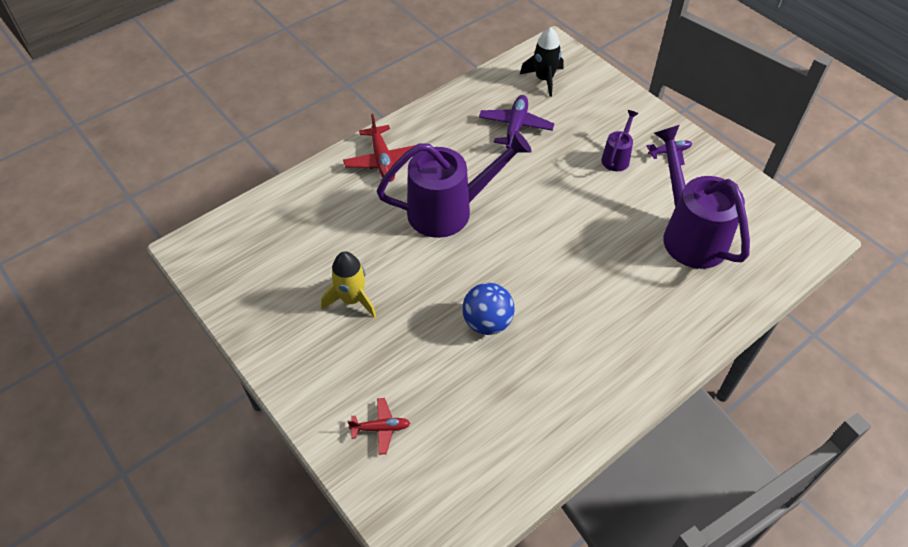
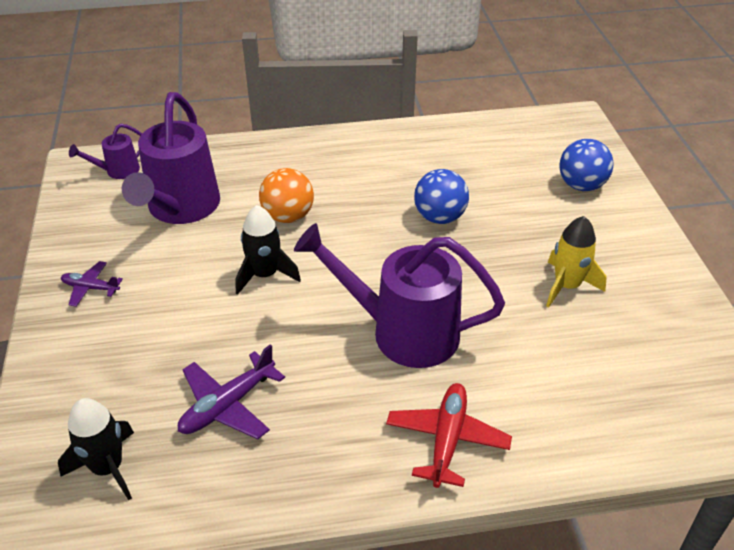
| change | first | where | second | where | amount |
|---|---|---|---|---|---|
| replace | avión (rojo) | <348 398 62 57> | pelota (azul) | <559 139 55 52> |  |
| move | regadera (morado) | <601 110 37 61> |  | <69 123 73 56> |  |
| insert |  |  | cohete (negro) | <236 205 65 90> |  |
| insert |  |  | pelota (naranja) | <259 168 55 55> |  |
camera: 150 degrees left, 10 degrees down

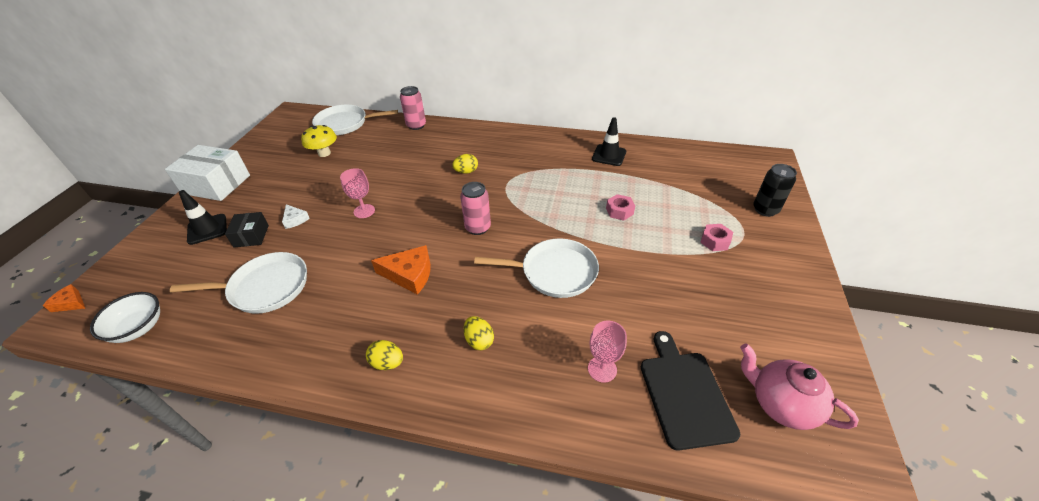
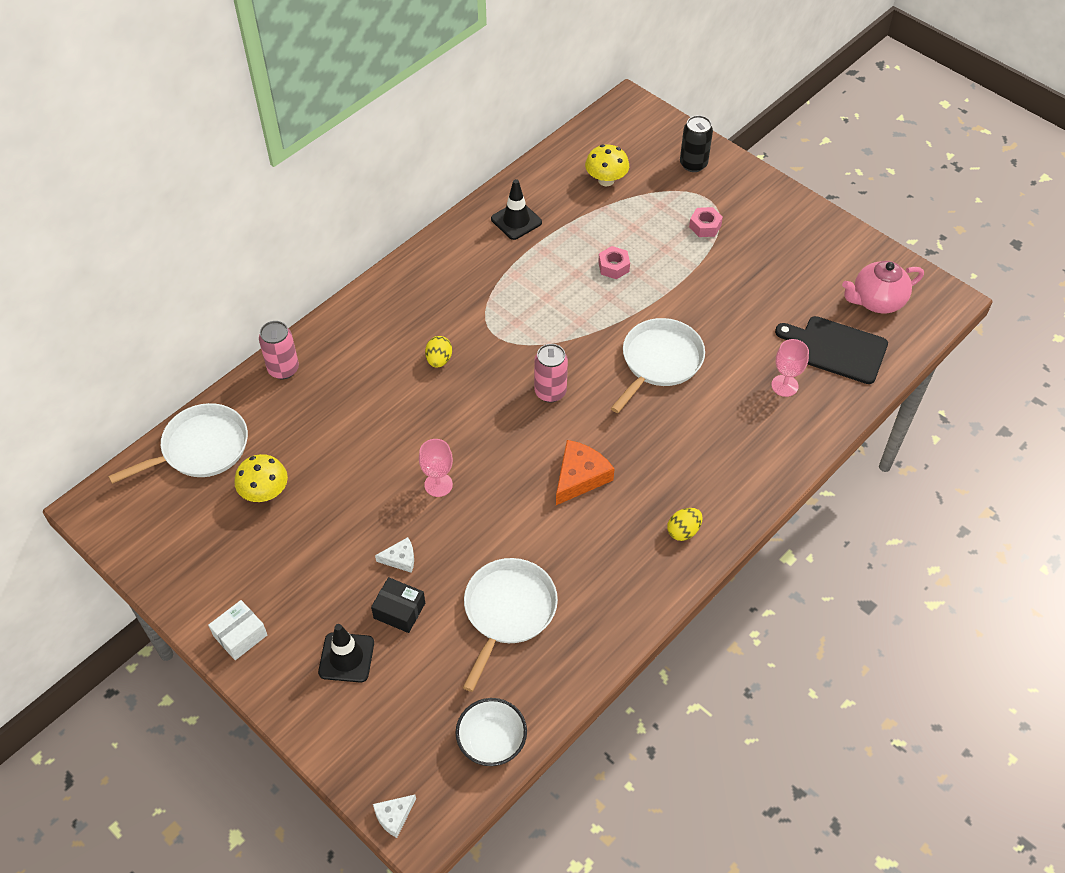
| change | first | where | second | where | amount |
|---|---|---|---|---|---|
| recolor | queso (naranja) | <43 284 43 28> | queso (blanco) | <373 794 43 44> |  |
| resize | caja (blanco) | <165 145 85 56> |  | <208 600 59 60> | x0.54 |
| rotate | sartén (blanco) | <312 105 86 30> |  | <108 403 140 81> | 150 degrees counterclockwise |
| delete | huevo (amarillo) | <464 316 30 34> |  |  |  |
| insert |  |  | seta (amarillo) | <585 145 44 41> |  |
camera: 60 degrees left, 10 degrees up

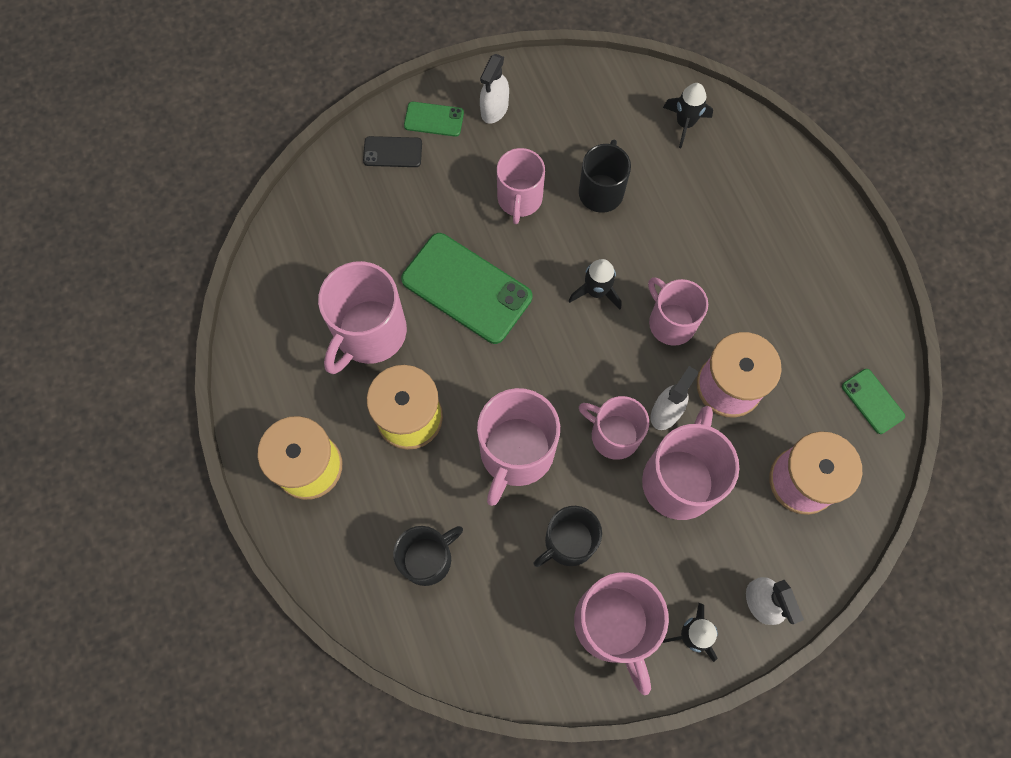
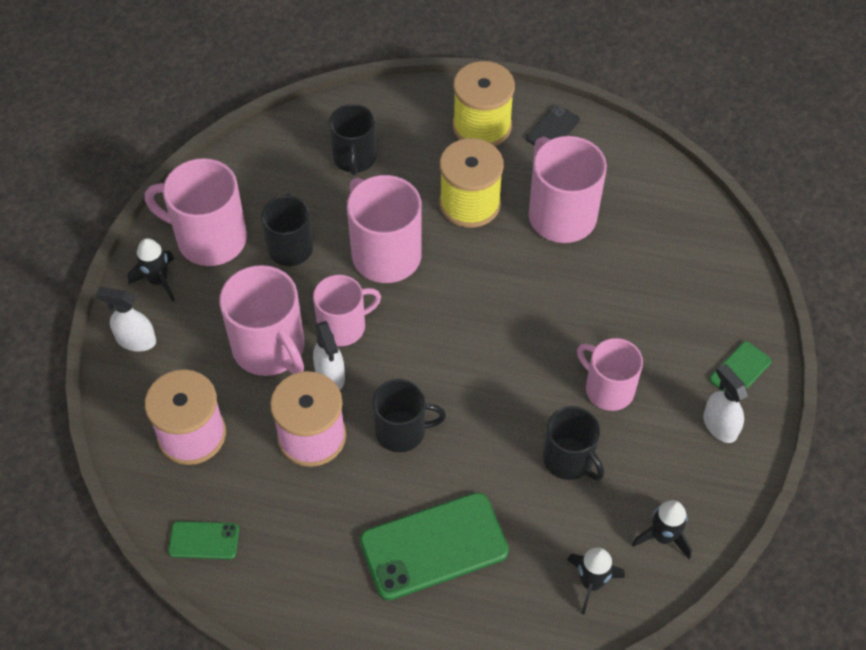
| change | first | where | second | where | amount |
|---|---|---|---|---|---|
| move | móvil (negro) | <363 136 59 31> |  | <526 105 54 40> |  |
| move | móvil (verde) | <401 233 131 111> |  | <360 492 149 108> |  |
| move | cohete (negro) | <569 259 52 51> |  | <632 500 60 59> |  |
| recolor | taza (rosa) | <648 277 60 69> | taza (negro) | <372 379 74 73> |  |
camera: 125 degrees right, 15 degrees down

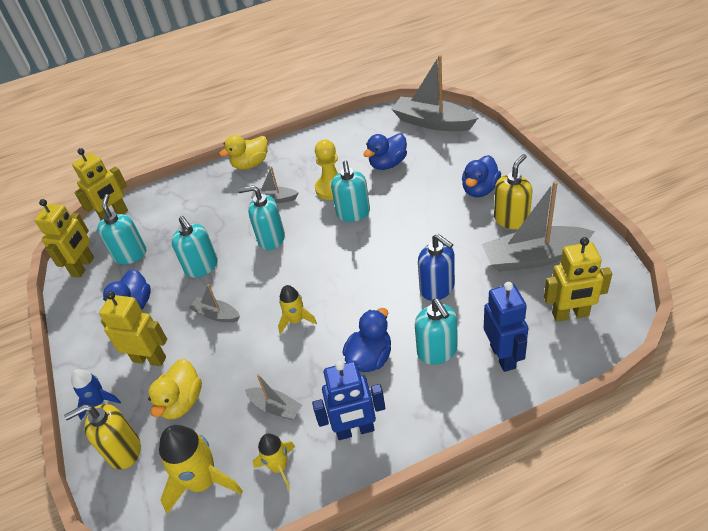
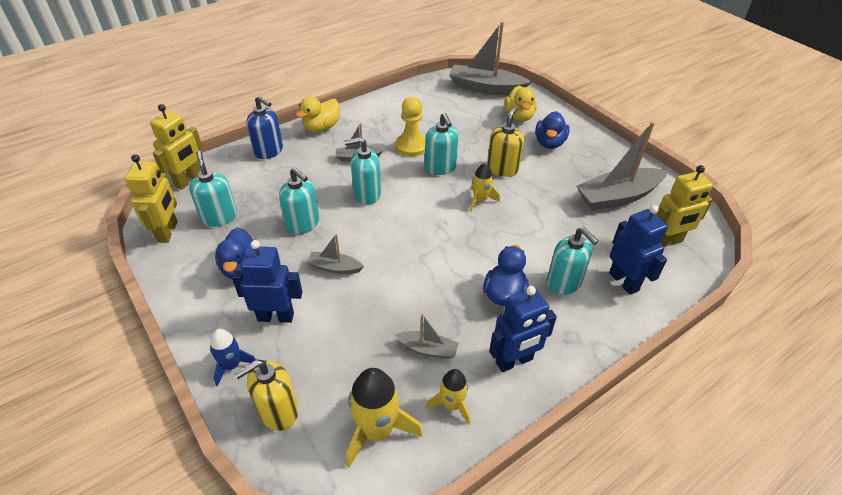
| change | first | where | second | where | amount |
|---|---|---|---|---|---|
| recolor | robot (amarillo) | <99 291 68 75> | robot (azul) | <232 240 70 83> |  |
| move | pato (amarillo) | <148 359 54 61> |  | <505 86 32 35> |  |
| move | cohete (amarillo) | <278 285 39 49> |  | <470 163 30 48> |  |
| delete | pato (azul) | <363 133 44 37> |  |  |  |
| move | dispensador de jabón (azul) | <418 234 37 67> |  | <246 96 37 63> |  |
| move | dispensador de jabón (amarillo) | <494 154 38 75> |  | <487 106 37 71> |  |
camera: 20 degrees left, 0 degrees up

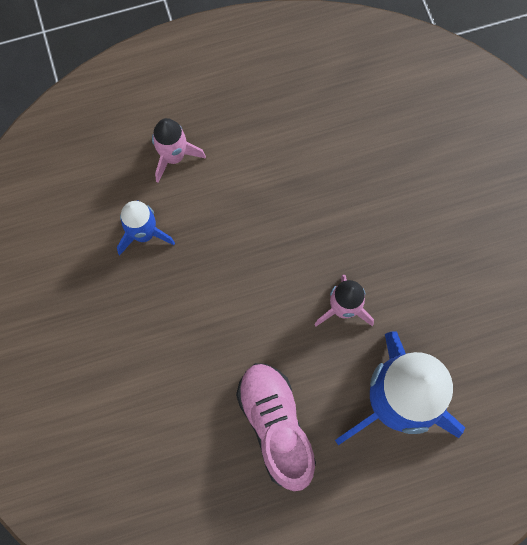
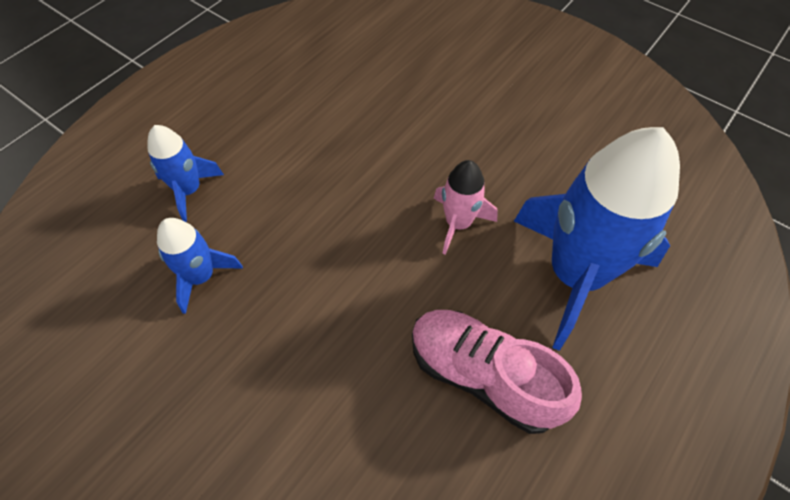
| change | first | where | second | where | amount |
|---|---|---|---|---|---|
| recolor | cohete (rosa) | <152 118 54 65> | cohete (azul) | <147 125 77 97> |  |
camera: 35 degrees left, 15 degrees down

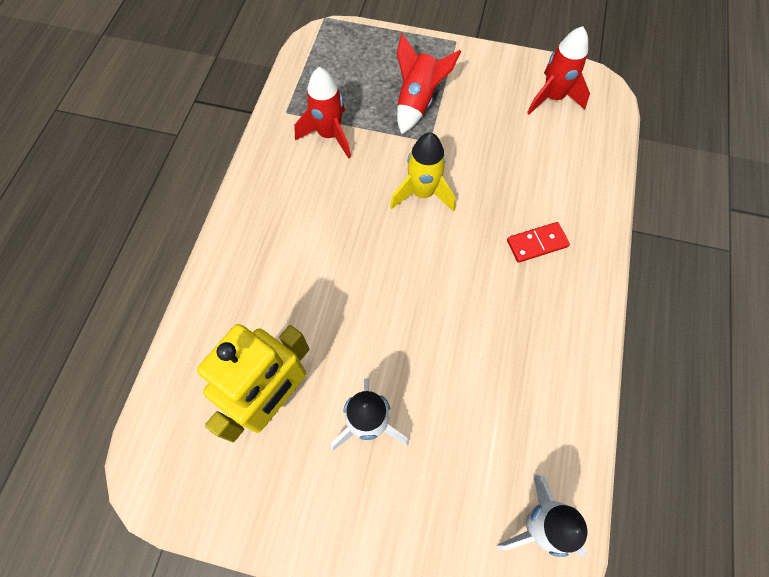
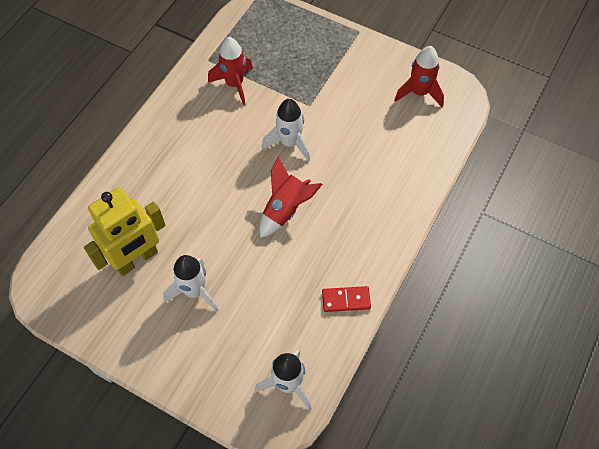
| change | first | where | second | where | amount |
|---|---|---|---|---|---|
| recolor | cohete (amarillo) | <390 132 66 80> | cohete (blanco) | <262 99 48 63> |  |
| move | cohete (rojo) | <397 33 64 101> |  | <259 156 64 82> |  |
| move | ficha de dominó (rojo) | <507 222 63 41> |  | <322 286 49 26> |  |
camera: 15 degrees right, 5 degrees down

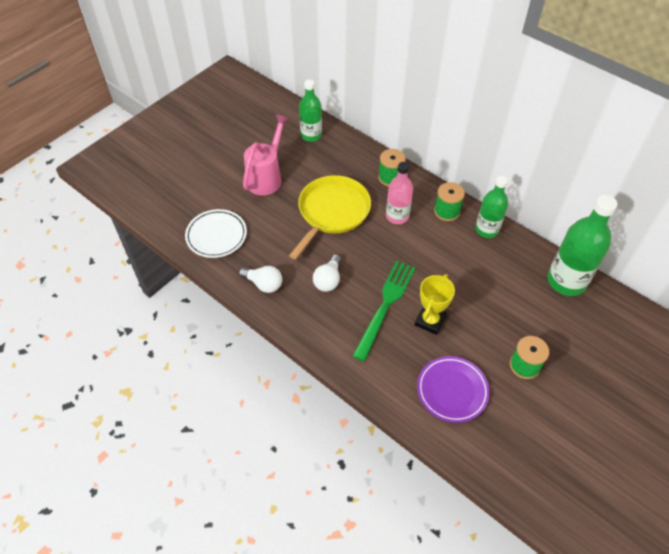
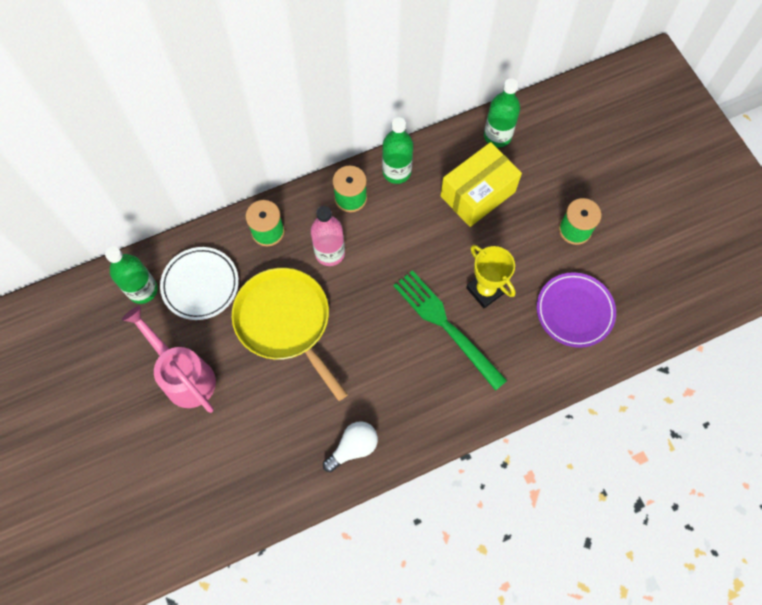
| change | first | where | second | where | amount |
|---|---|---|---|---|---|
| move | plato (blanco) | <185 209 62 49> |  | <160 247 79 73> |  |
| delete | bombilla (blanco) | <313 255 28 37> |  |  |  |
| resize | botella (verde) | <547 195 71 101> |  | <484 78 36 69> | x0.64 |
| insert |  |  | caja (amarillo) | <440 142 82 85> |  |
camera: 65 degrees left, 15 degrees up

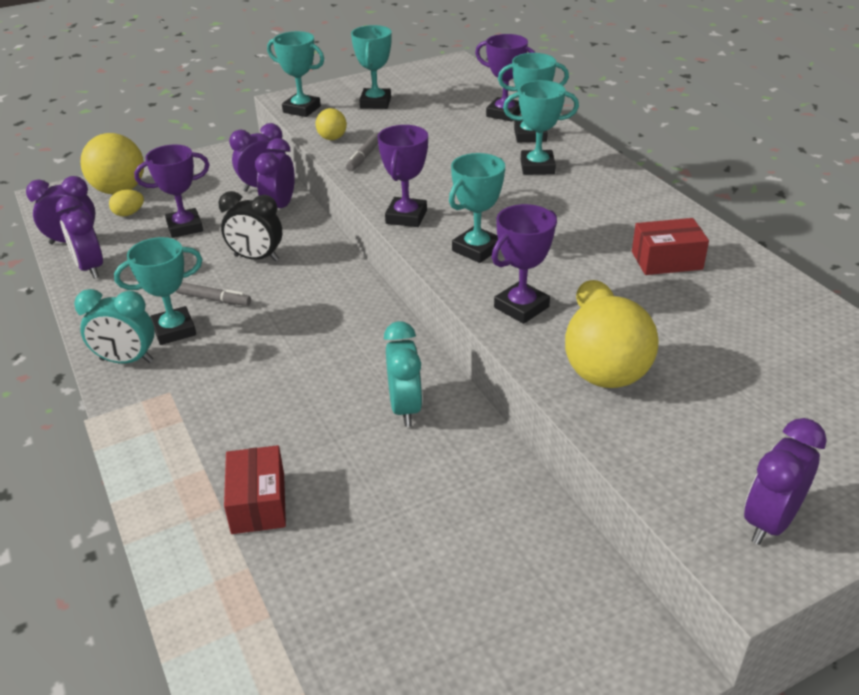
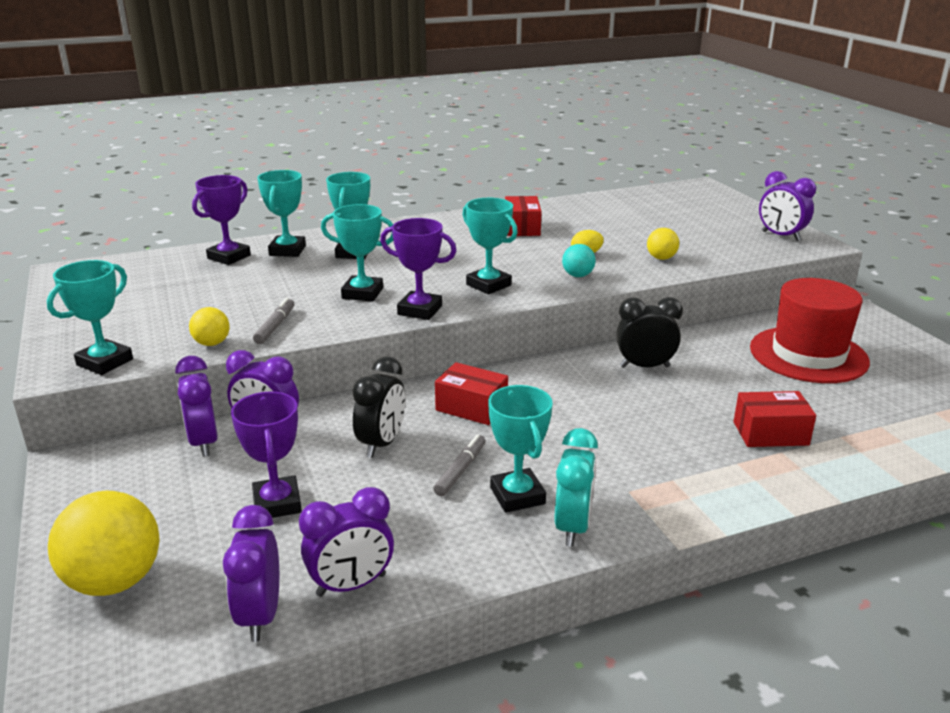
| change | first | where | second | where | amount |
|---|---|---|---|---|---|
| delete | huevo (amarillo) | <109 190 35 26> |  |  |  |
| rotate | rotulador (gris) | <346 132 32 39> |  | <253 298 41 46> | 105 degrees counterclockwise |
| move | trofeo (turquesa) | <351 25 41 84> |  | <321 204 72 98> |  |
| recolor | despertador (turquesa) | <384 321 39 105> | despertador (negro) | <616 297 67 71> |  |
| replace | trofeo (morado) | <492 204 65 120> | pelota (turquesa) | <562 244 34 33> |  |
| resize | pelota (amarillo) | <565 296 94 92> |  | <647 228 32 32> | x0.51 |
| insert |  |  | caja (rojo) | <435 362 73 63> |  |
| insert |  |  | sombrero (rojo) | <750 278 120 105> |  |
camera: 85 degrees left, 10 degrees down

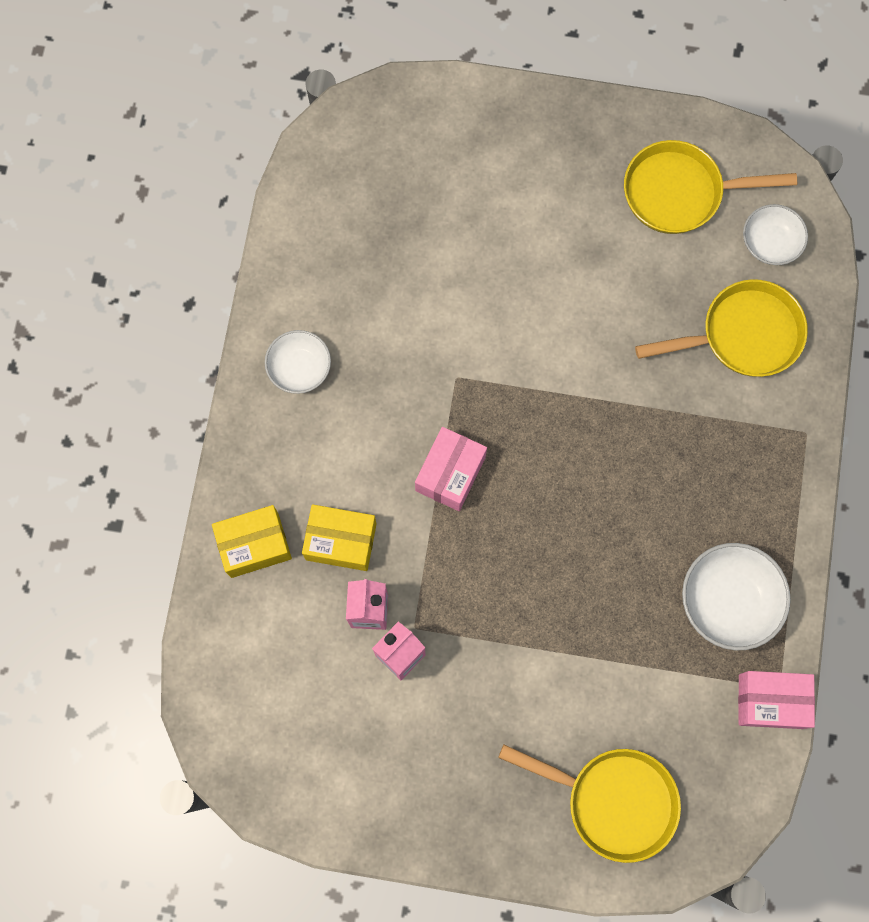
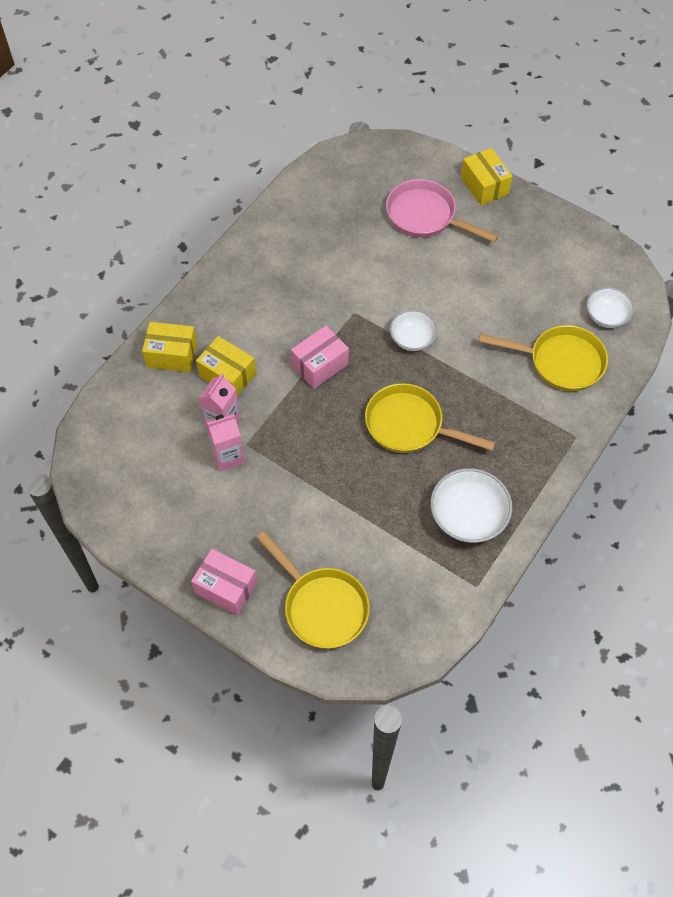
| change | first | where | second | where | amount |
|---|---|---|---|---|---|
| move | cuenco (blanco) | <265 330 66 64> |  | <390 310 48 41> |  |
| move | sartén (amarillo) | <624 140 173 94> |  | <365 383 131 70> |  |
| move | caja (rosa) | <738 671 77 58> |  | <191 549 66 66> |  |
| insert |  |  | sartén (rosa) | <386 179 113 63> |  |
| insert |  |  | caja (amarillo) | <461 148 51 57> |  |
camera: 25 degrees right, 15 degrees down

